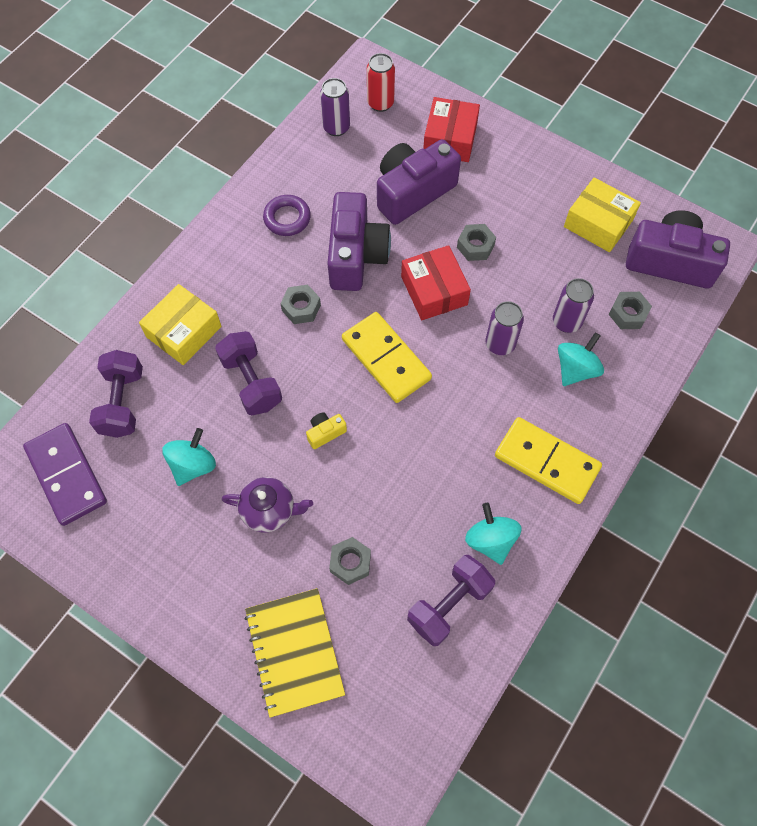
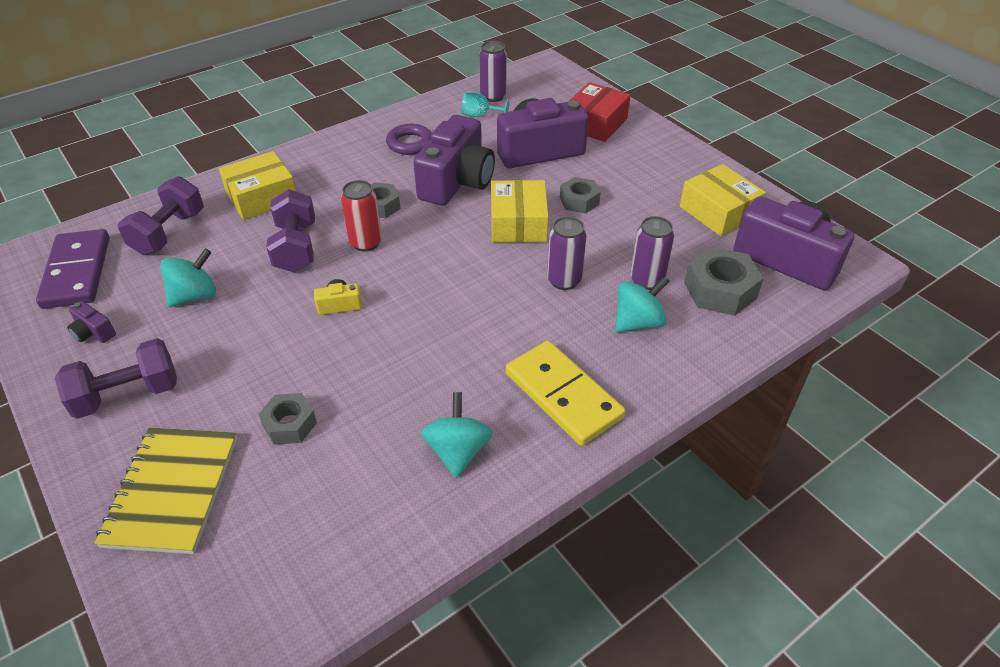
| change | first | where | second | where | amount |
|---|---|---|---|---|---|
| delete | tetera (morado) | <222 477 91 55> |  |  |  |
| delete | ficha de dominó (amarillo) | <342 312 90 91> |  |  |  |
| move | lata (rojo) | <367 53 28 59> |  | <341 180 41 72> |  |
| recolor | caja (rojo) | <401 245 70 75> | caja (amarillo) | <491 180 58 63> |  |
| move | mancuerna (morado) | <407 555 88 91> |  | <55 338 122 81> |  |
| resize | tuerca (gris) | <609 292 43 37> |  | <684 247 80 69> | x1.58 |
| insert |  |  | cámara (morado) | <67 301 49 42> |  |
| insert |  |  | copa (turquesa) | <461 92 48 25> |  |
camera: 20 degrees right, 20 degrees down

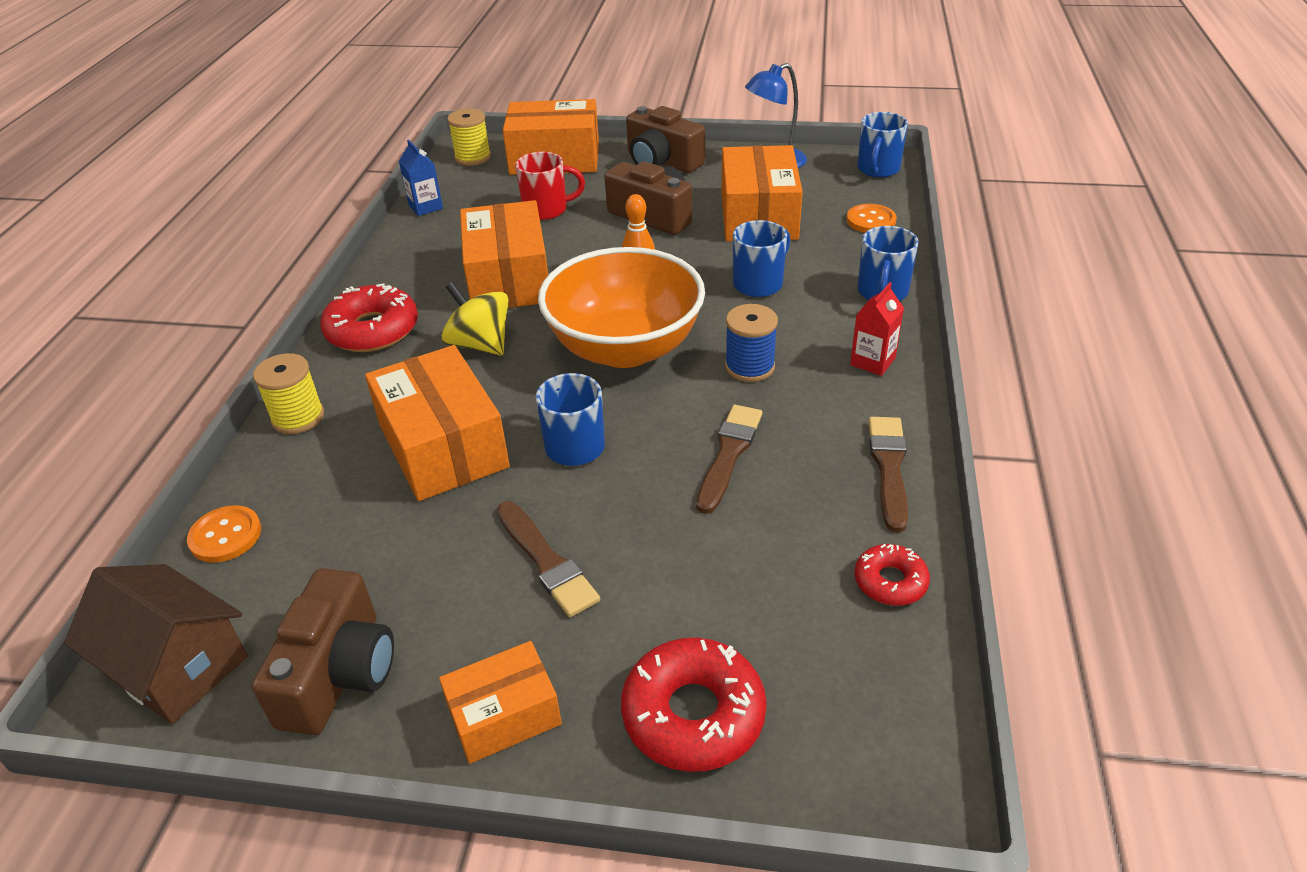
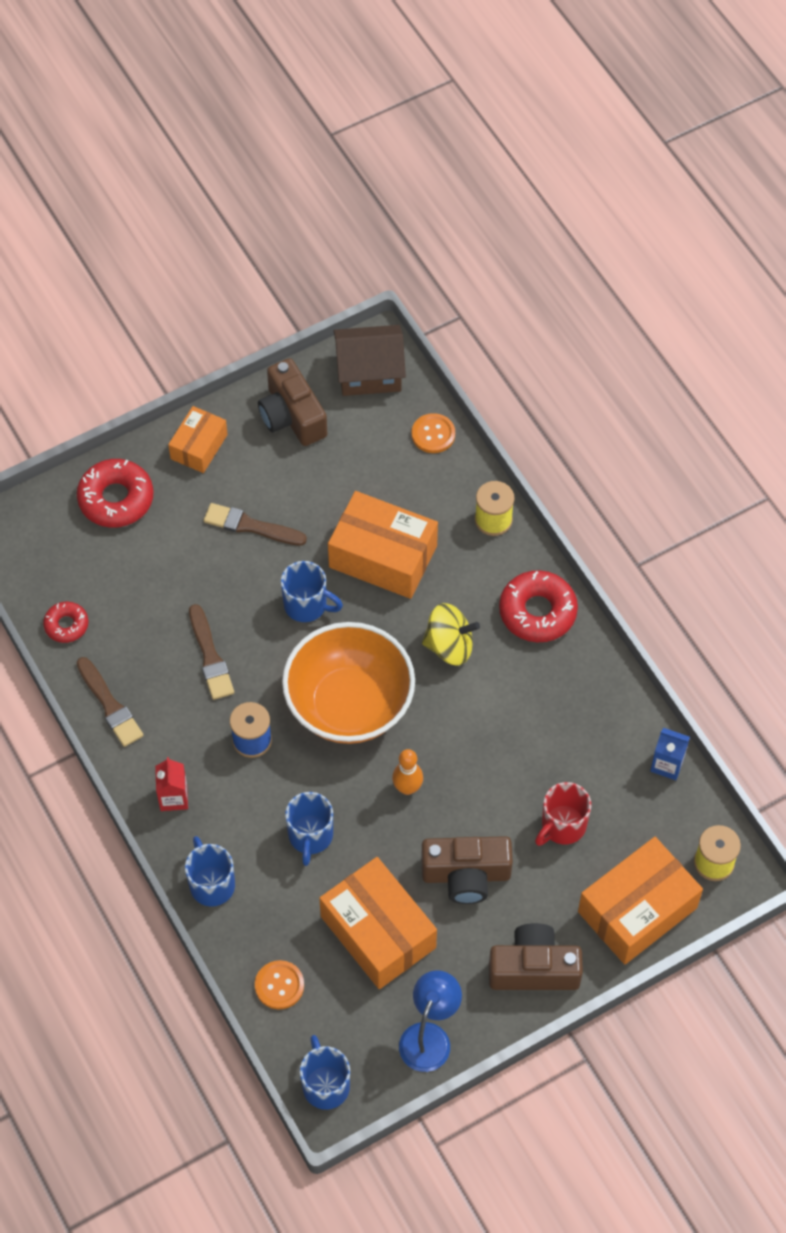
| change | first | where | second | where | amount |
|---|---|---|---|---|---|
| delete | caja (naranja) | <460 200 88 108> |  |  |  |
camera: 140 degrees right, 20 degrees up

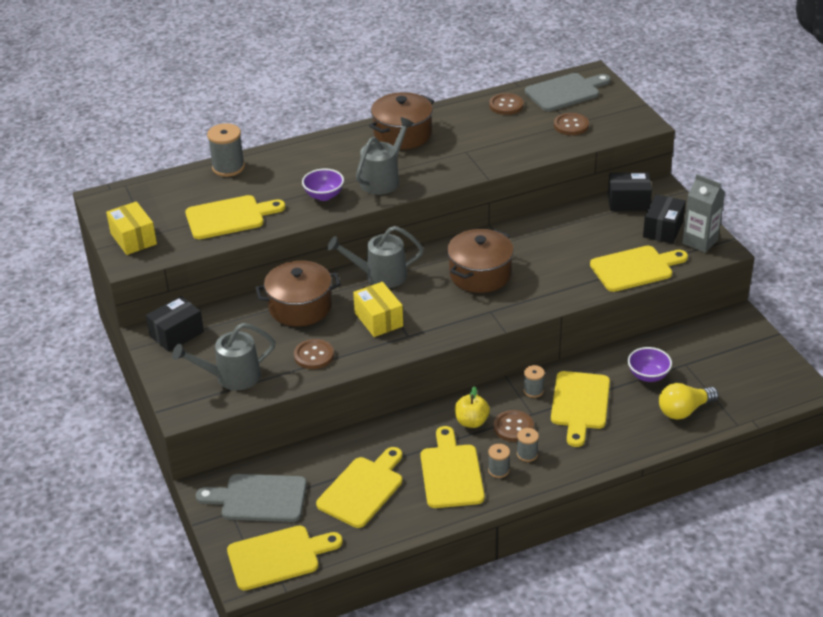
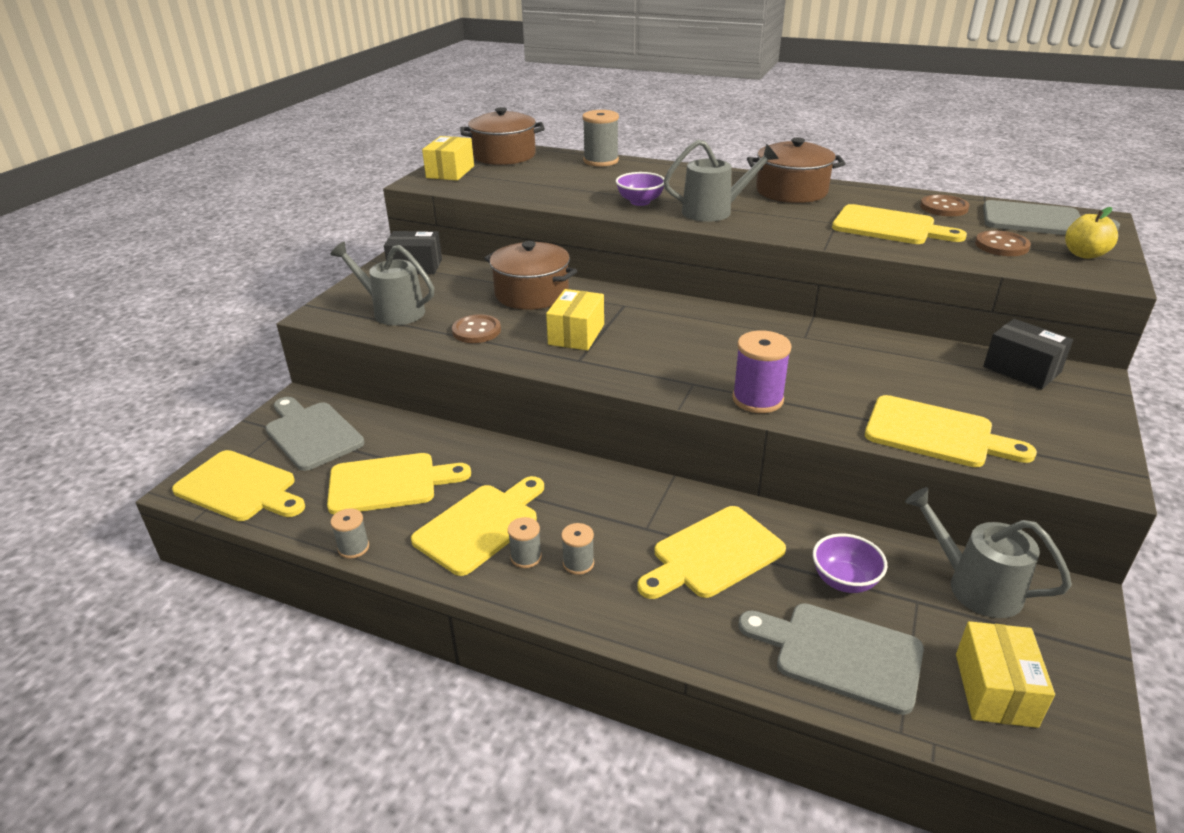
| change | first | where | second | where | amount |
|---|---|---|---|---|---|
| move | tabla de cortar (amarillo) | <185 195 100 44> |  | <832 204 135 40> |  |
| move | regadera (gris) | <327 226 96 62> |  | <905 487 167 131> |  |
| move | olla (marrón) | <447 229 67 64> |  | <460 107 85 58> |  |
| move | manzana (amarillo) | <455 386 35 42> |  | <1065 207 53 52> |  |
| delete | botón (marrón) | <494 410 40 32> |  |  |  |
| move | carrete (gris) | <524 365 21 33> |  | <331 508 38 51> |  |
| delete | caja (negro) | <643 194 43 50> |  |  |  |
| replace | bombilla (amarillo) | <659 383 60 37> | tabla de cortar (gris) | <738 603 186 112> |  |
| delete | cartón de leche (gris) | <682 174 43 79> |  |  |  |
| insert |  |  | carrete (morado) | <732 330 60 83> |  |
| insert |  |  | caja (amarillo) | <956 621 99 107> |  |
camera: 45 degrees right, 5 degrees down

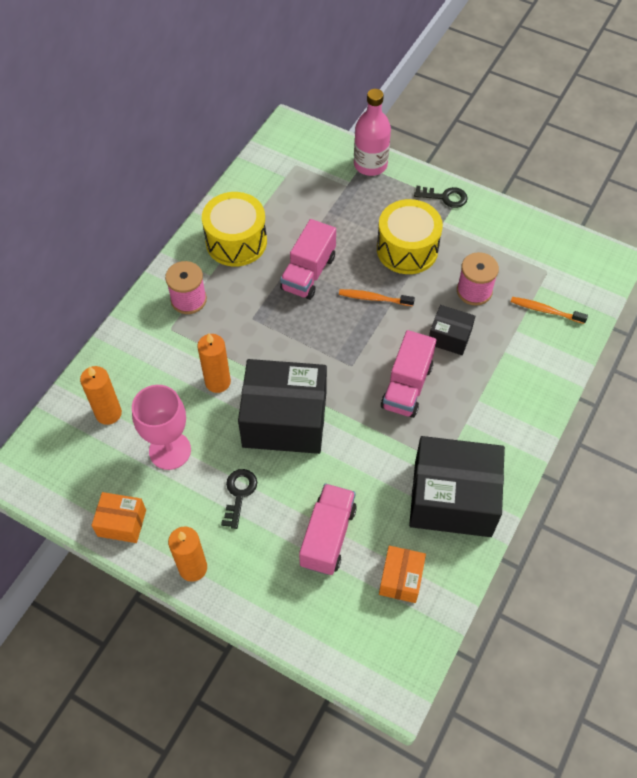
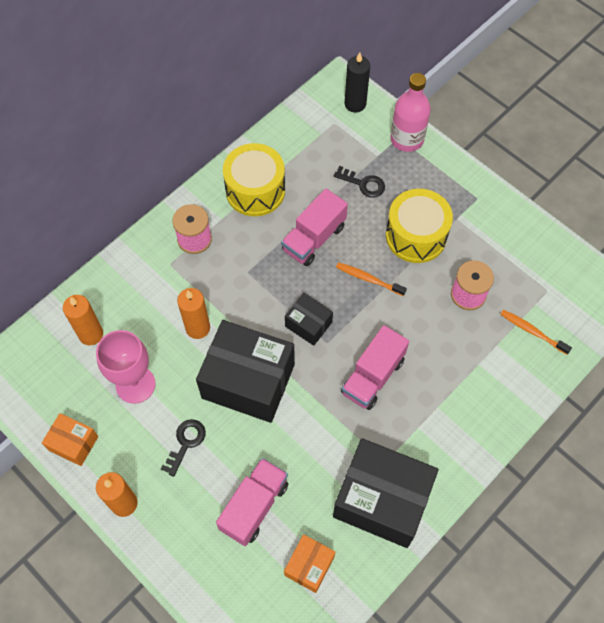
| change | first | where | second | where | amount |
|---|---|---|---|---|---|
| move | llave (negro) | <414 186 54 22> |  | <334 166 51 32> |  |
| move | caja (negro) | <429 305 46 50> |  | <285 293 48 53> |  |
| insert |  |  | vela (negro) | <345 52 25 60> |  |
camera: 15 degrees right, 5 degrees up

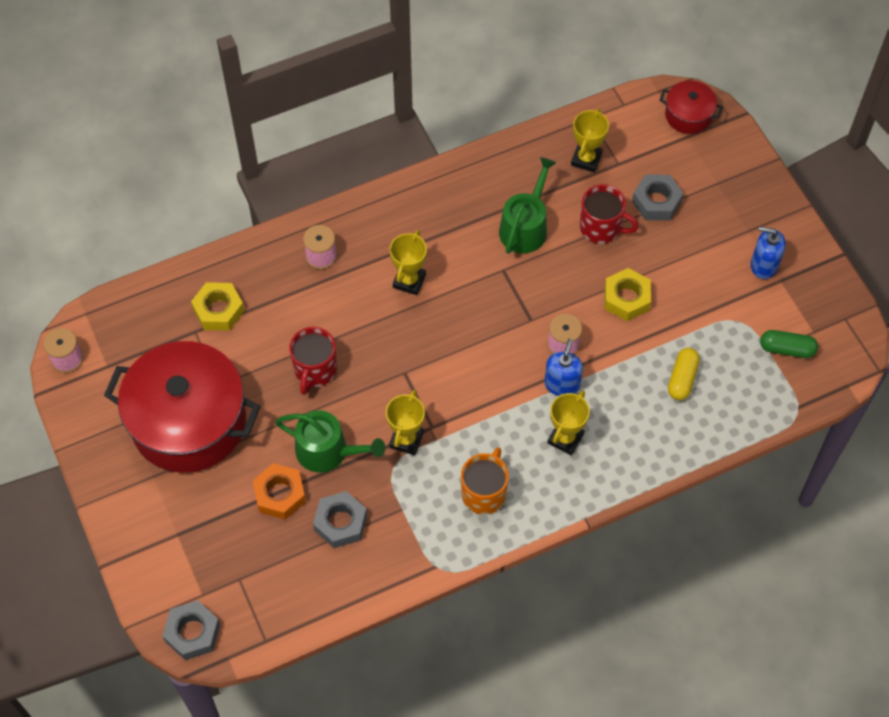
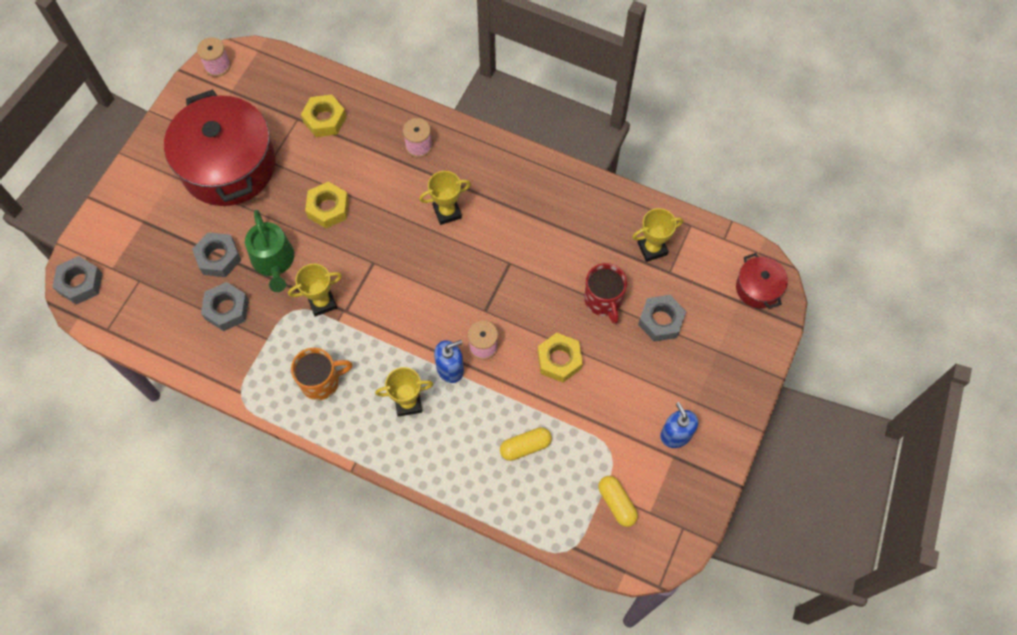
| change | first | where | second | where | amount |
|---|---|---|---|---|---|
| recolor | tuerca (naranja) | <253 463 53 57> | tuerca (gris) | <192 232 49 45> |  |
| replace | taza (rojo) | <289 327 48 68> | tuerca (amarillo) | <305 181 44 48> |  |
| delete | regadera (verde) | <499 157 57 97> |  |  |  |
| recolor | cápsula (verde) | <760 330 58 28> | cápsula (amarillo) | <598 476 40 51> |  |
camera: 50 degrees right, 5 degrees up

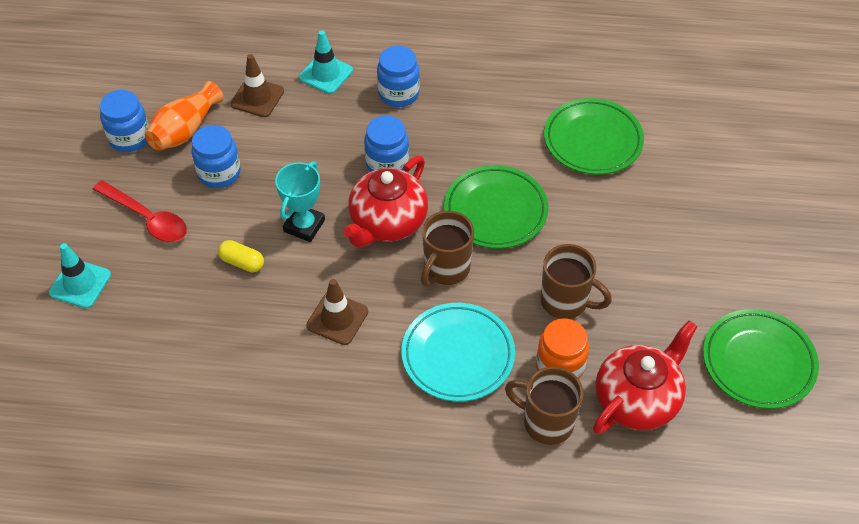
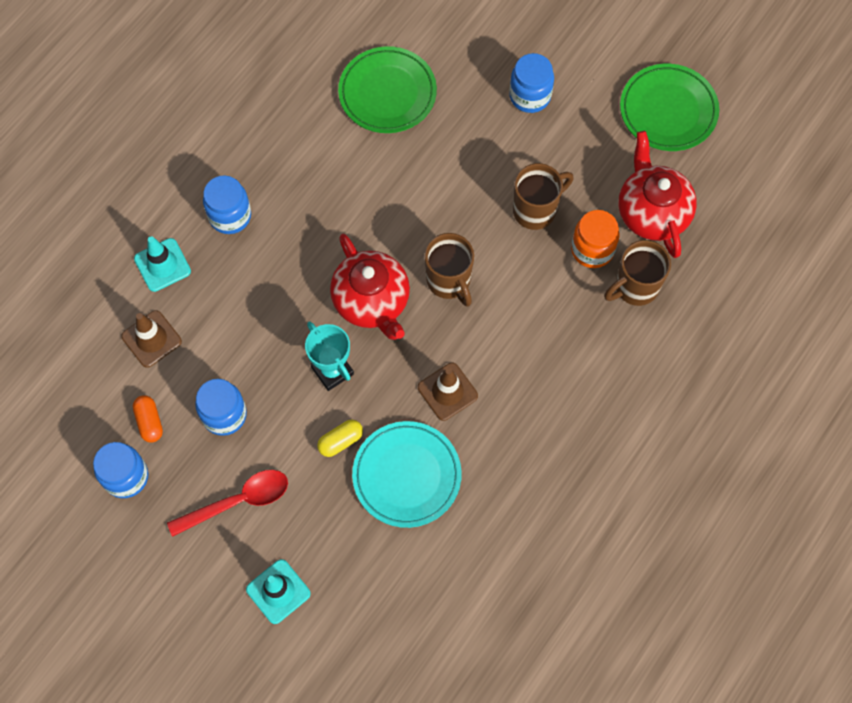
| change | first | where | second | where | amount |
|---|---|---|---|---|---|
| replace | florero (naranja) | <145 81 79 70> | cápsula (naranja) | <133 395 30 48> |  |
| move | tarro (azul) | <364 116 45 56> |  | <509 53 45 60> |  |
| move | plato (turquesa) | <401 303 114 99> |  | <352 421 110 107> |  |
| delete | plato (verde) | <444 165 105 84> |  |  |  |
camera: 60 degrees left, 15 degrees up

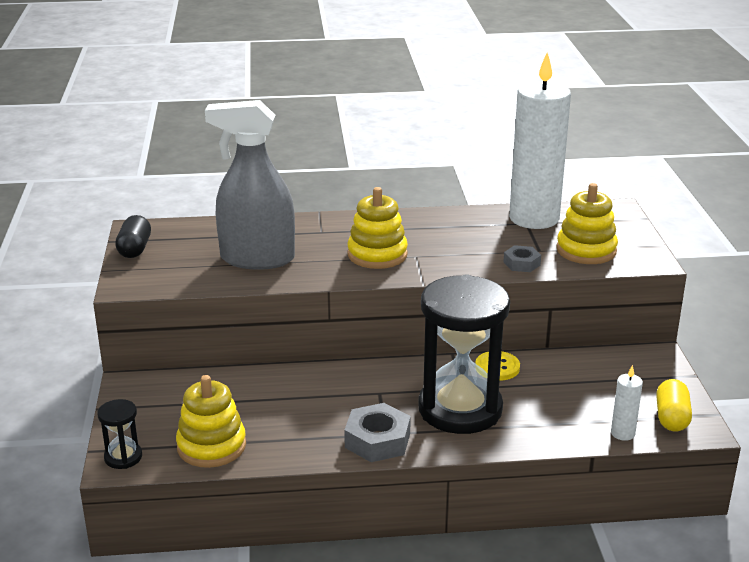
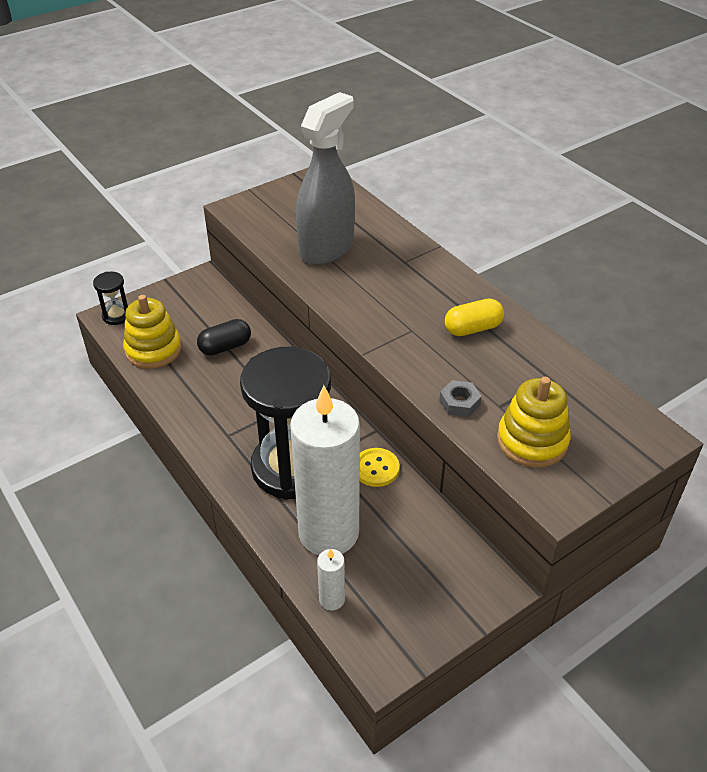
| change | first | where | second | where | amount |
|---|---|---|---|---|---|
| move | cápsula (negro) | <115 215 36 43> |  | <197 319 54 37> |  |
| rotate | pulverizador (gris) | <205 100 90 170> |  | <296 92 59 173> | 60 degrees clockwise |
| delete | tuerca (gris) | <344 403 67 59> |  |  |  |
| delete | juguete apilable (amarillo) | <347 187 61 82> |  |  |  |
| move | vela (blanco) | <509 52 62 177> |  | <290 385 70 170> |  |
| move | cápsula (amarillo) | <656 379 36 52> |  | <445 298 59 38> |  |
camera: 60 degrees right, 15 degrees up

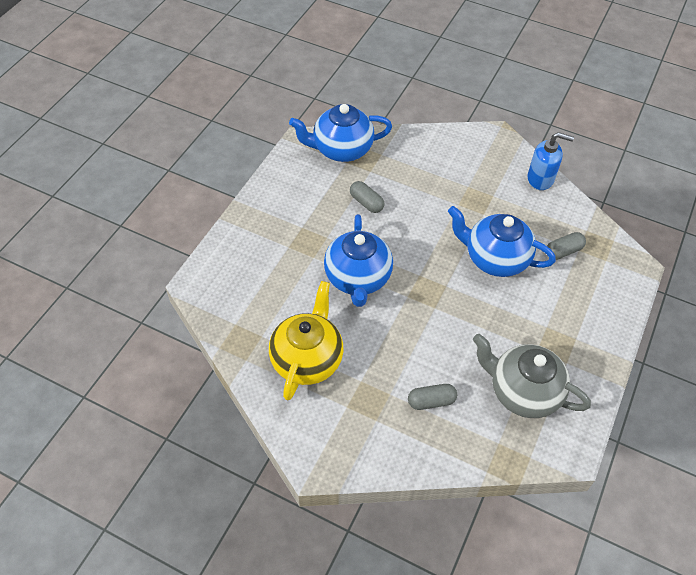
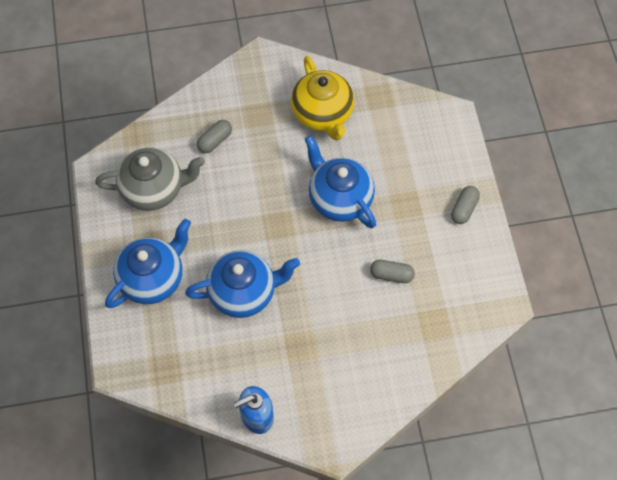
| change | first | where | second | where | amount |
|---|---|---|---|---|---|
| move | tetera (azul) | <289 104 103 58> |  | <105 219 86 89> |  |
| move | cápsula (gris) | <547 232 39 28> |  | <451 186 29 38> |  |
camera: 145 degrees right, 10 degrees up

